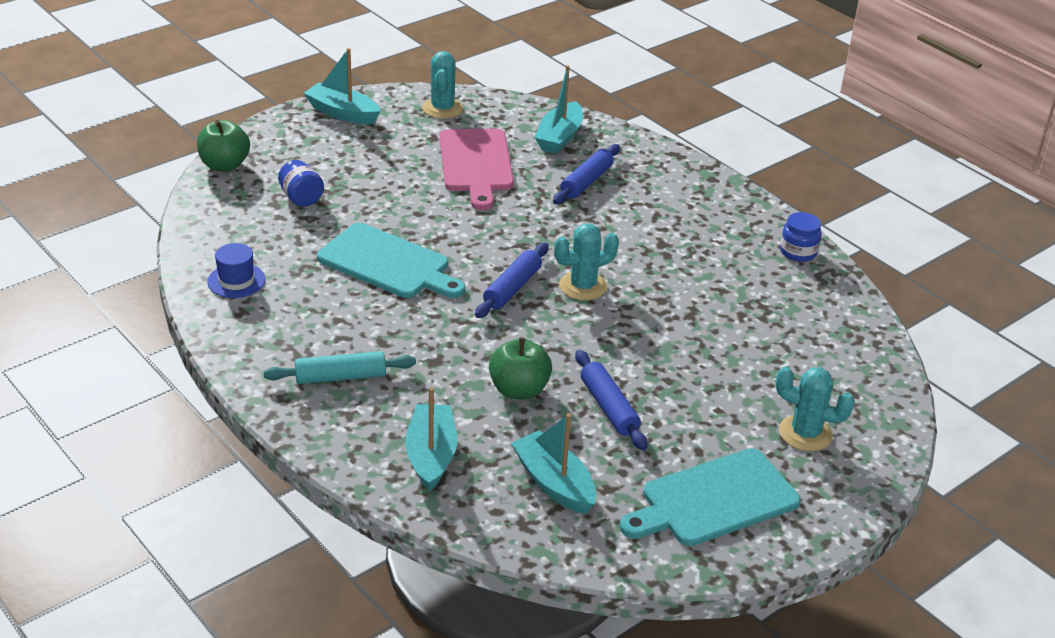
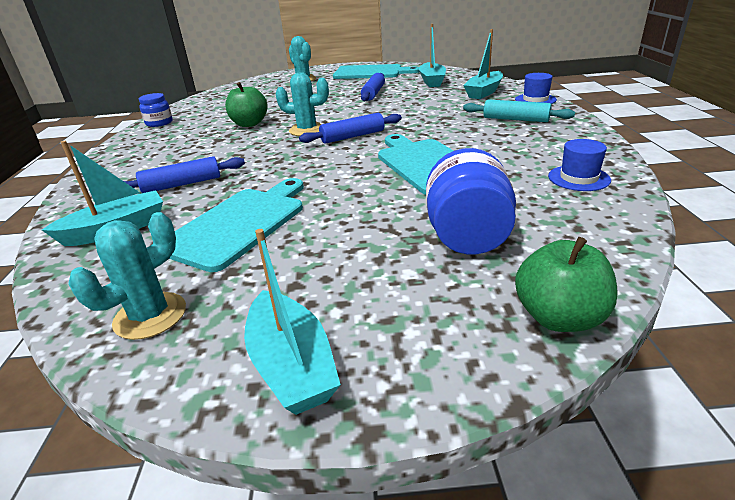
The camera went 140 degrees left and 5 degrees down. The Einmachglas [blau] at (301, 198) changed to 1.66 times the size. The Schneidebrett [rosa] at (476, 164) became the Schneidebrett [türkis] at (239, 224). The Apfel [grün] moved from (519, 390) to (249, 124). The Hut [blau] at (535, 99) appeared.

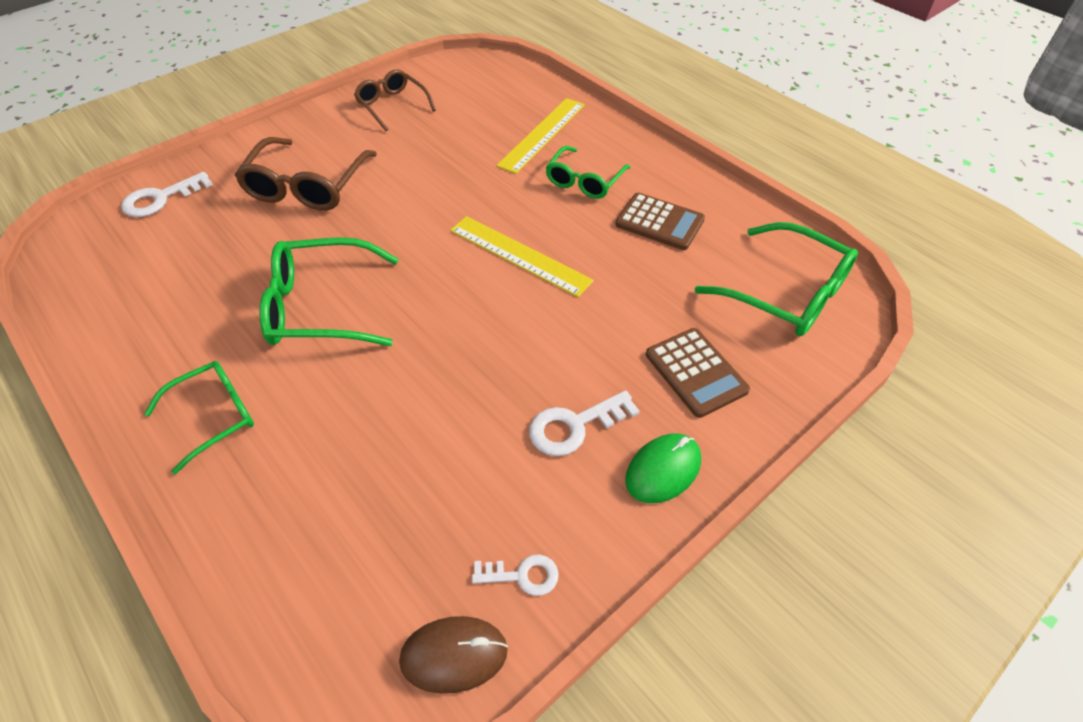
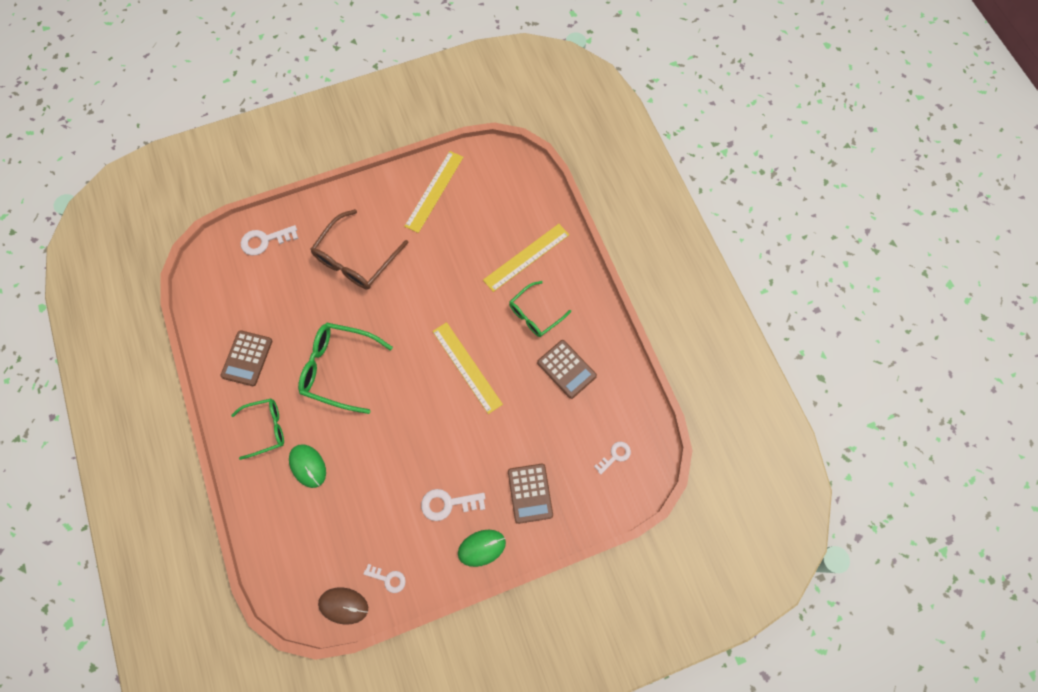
The camera went 20 degrees right and 20 degrees up. The Brille [braun] at (392, 105) was replaced by the Lineal [gelb] at (434, 191). The Brille [grün] at (787, 293) was replaced by the Schlüssel [weiß] at (615, 456). The Taschenrechner [braun] at (247, 358) appeared. The Computermaus [grün] at (308, 466) appeared.

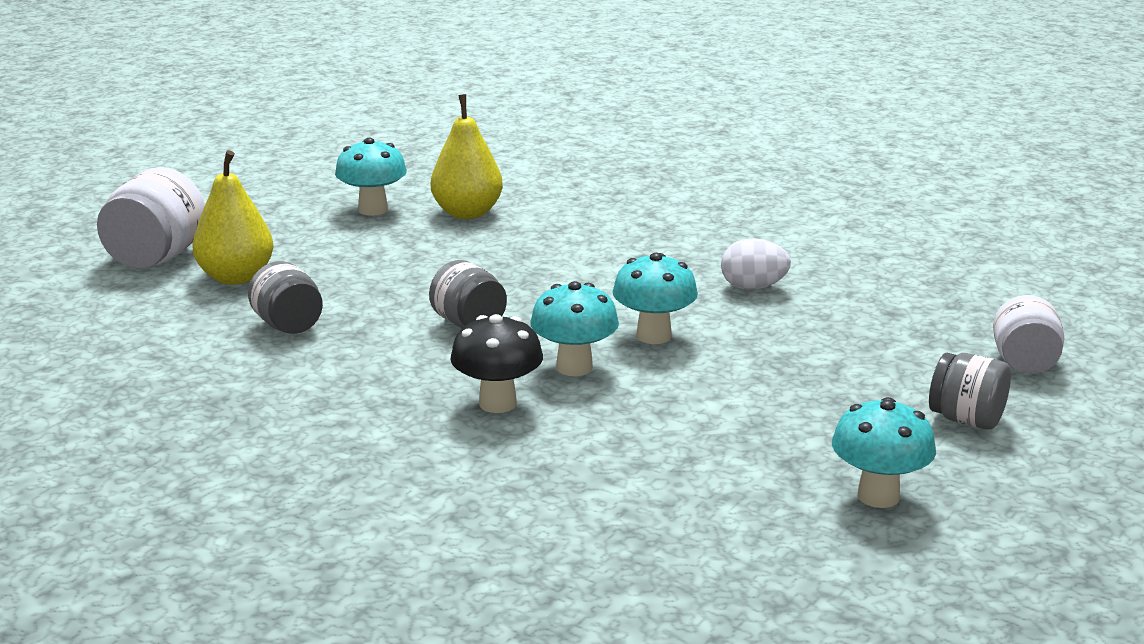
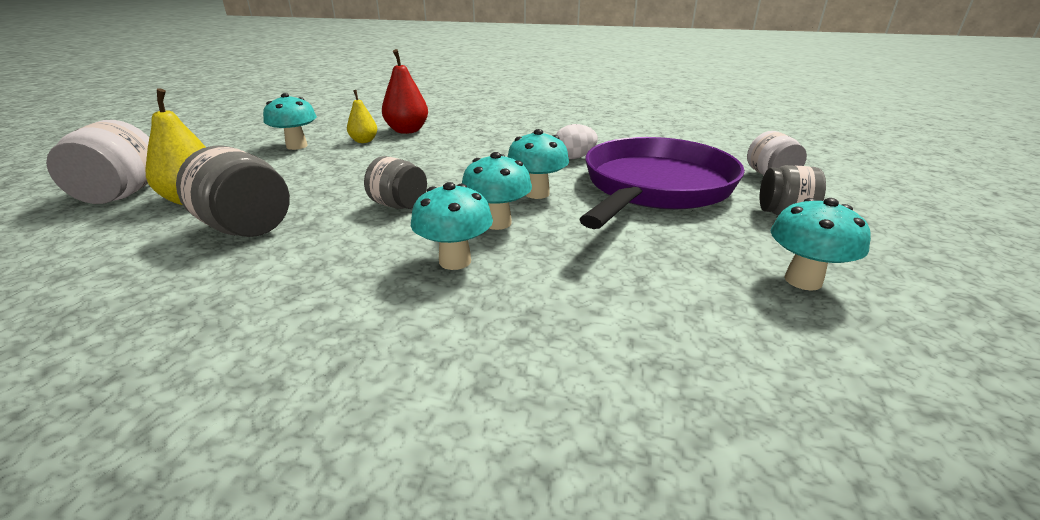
The camera went 20 degrees left and 5 degrees up. The Einmachglas [grau] at (288, 326) changed to 1.52 times the size. The Birne [gelb] at (467, 213) changed to 0.61 times the size. The Pilz [schwarz] at (498, 403) became the Pilz [türkis] at (455, 261). The Birne [rot] at (407, 131) appeared. The Pfanne [lila] at (654, 187) appeared.

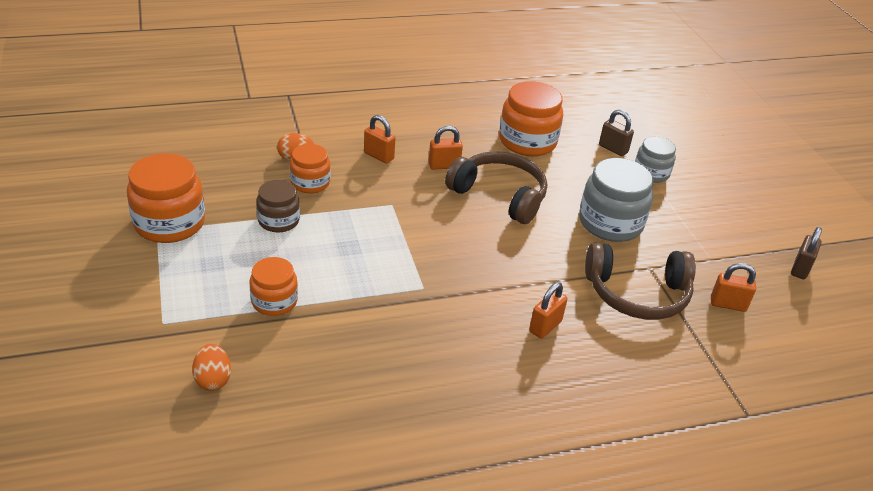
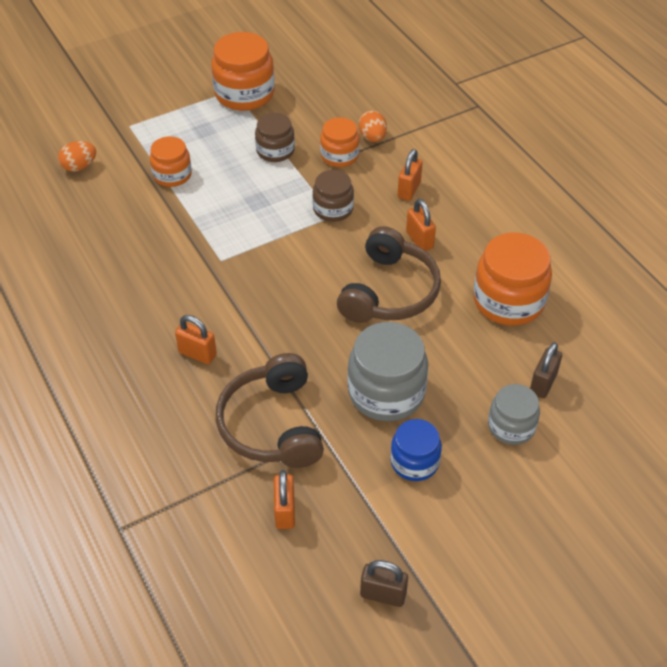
The camera went 80 degrees right and 10 degrees up. The Einmachglas [braun] at (333, 209) appeared. The Einmachglas [blau] at (414, 462) appeared.

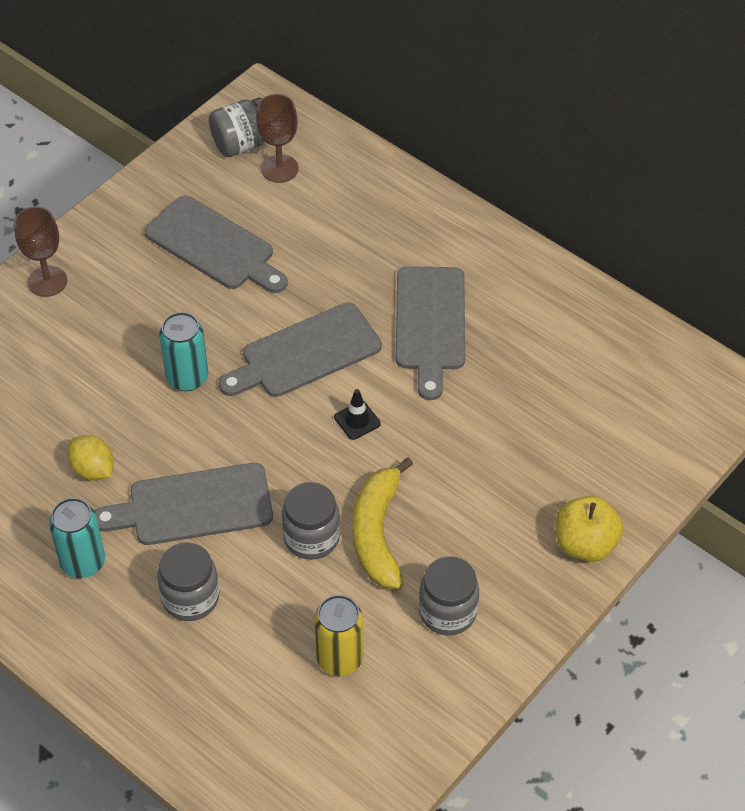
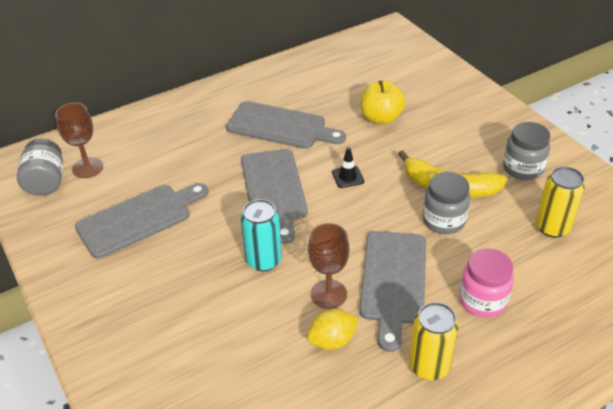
The camera went 70 degrees left and 10 degrees down. The Kelch [braun] moved from (47, 281) to (328, 294). The Dose [türkis] at (83, 562) became the Dose [gelb] at (429, 366). The Einmachglas [grau] at (190, 598) became the Einmachglas [rosa] at (482, 300). The Apfel [gelb] moved from (585, 544) to (381, 118).

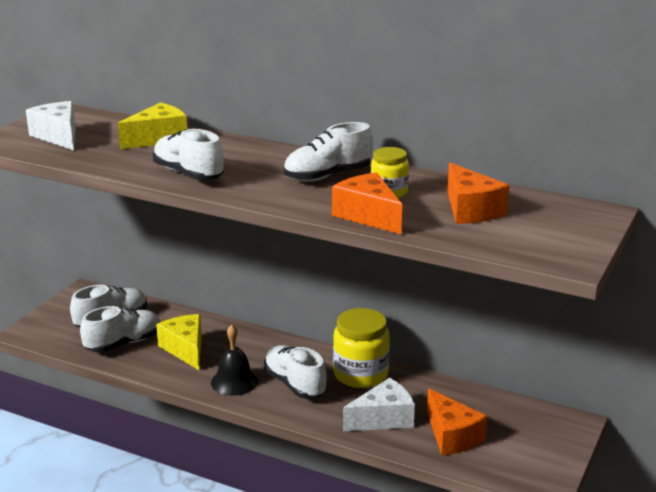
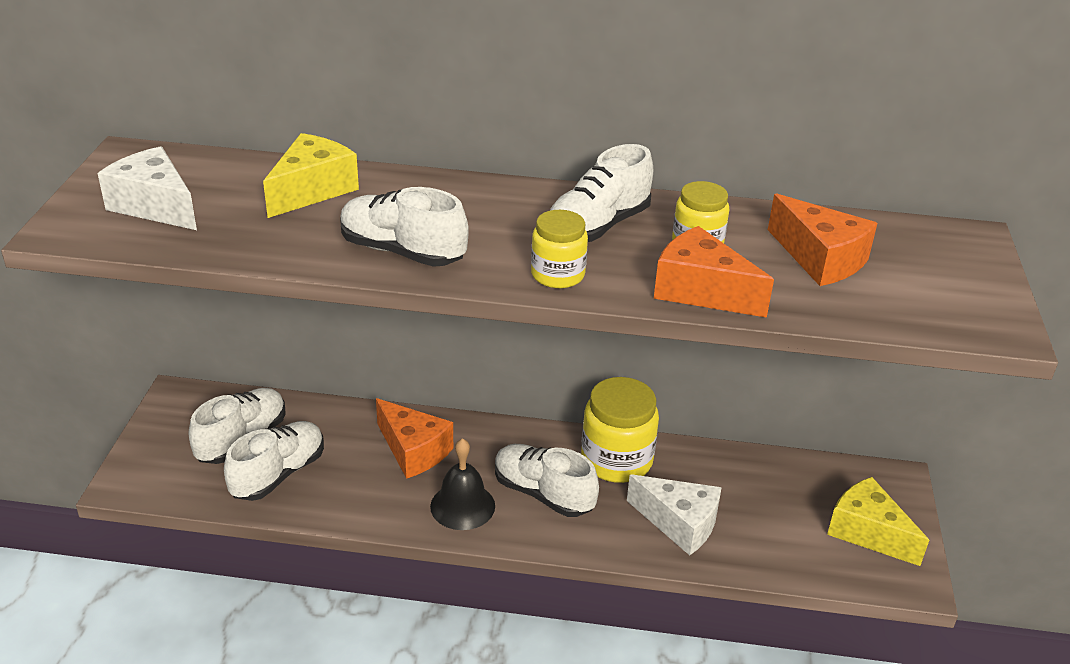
The camera went 20 degrees left and 10 degrees up. The Käse [gelb] moved from (185, 349) to (867, 532). The Käse [weiß] at (383, 419) turned 75 degrees clockwise. The Käse [orange] moved from (452, 436) to (413, 450). The Einmachglas [gelb] at (557, 275) appeared.

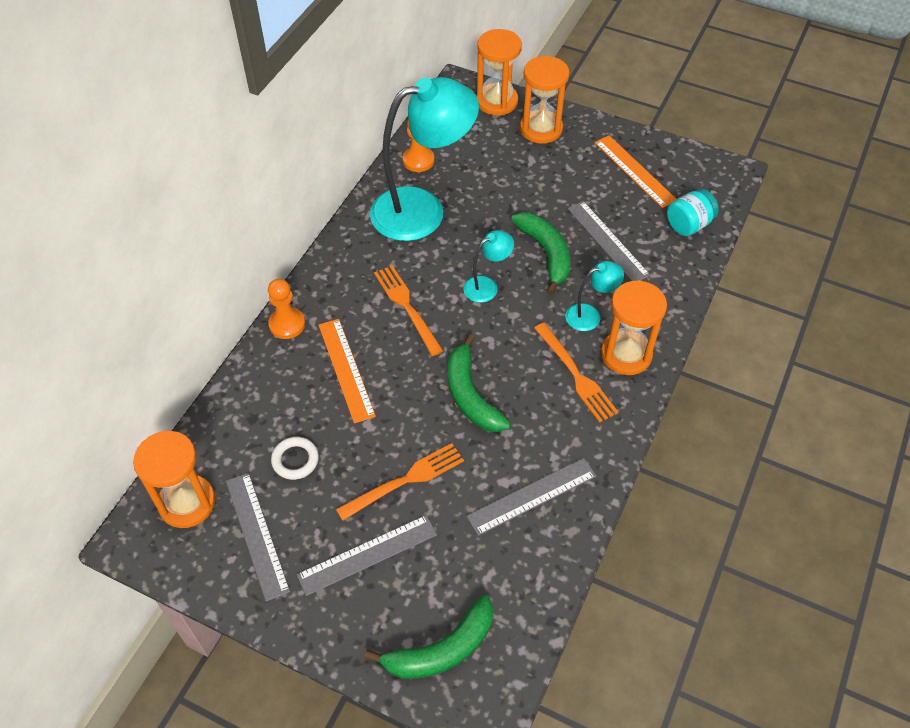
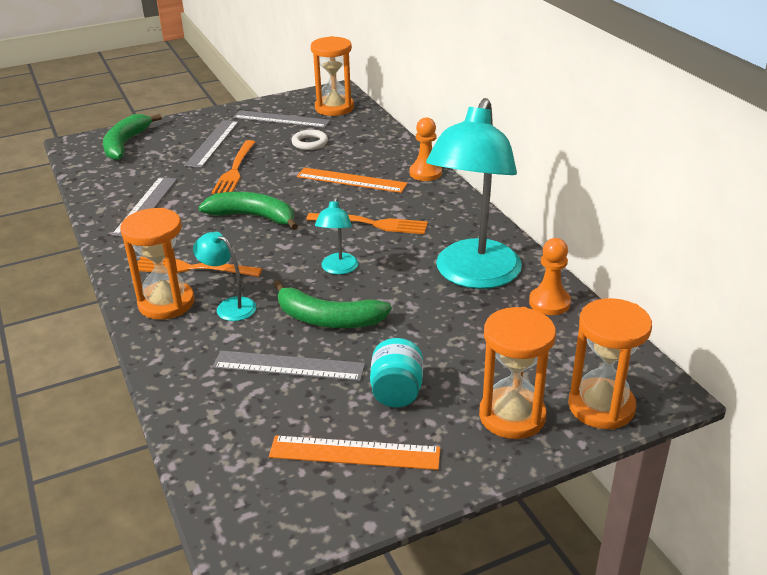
The camera went 130 degrees right and 20 degrees down. The Lampe [türkis] at (590, 315) turned 105 degrees clockwise. The Einmachglas [türkis] moved from (688, 225) to (397, 392).

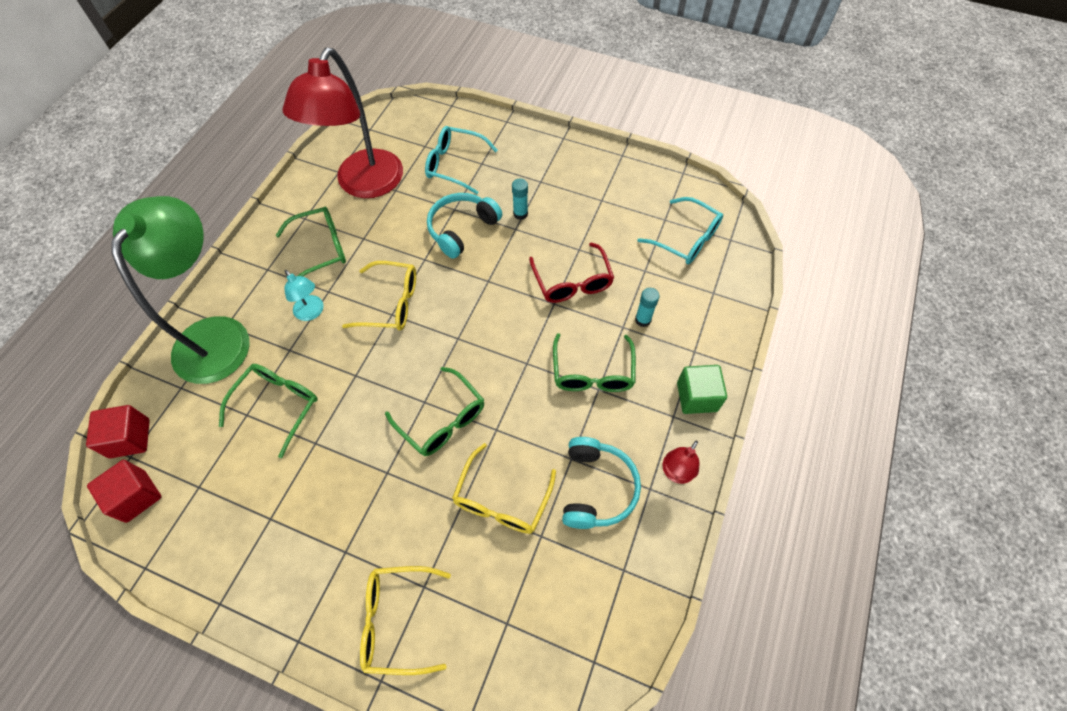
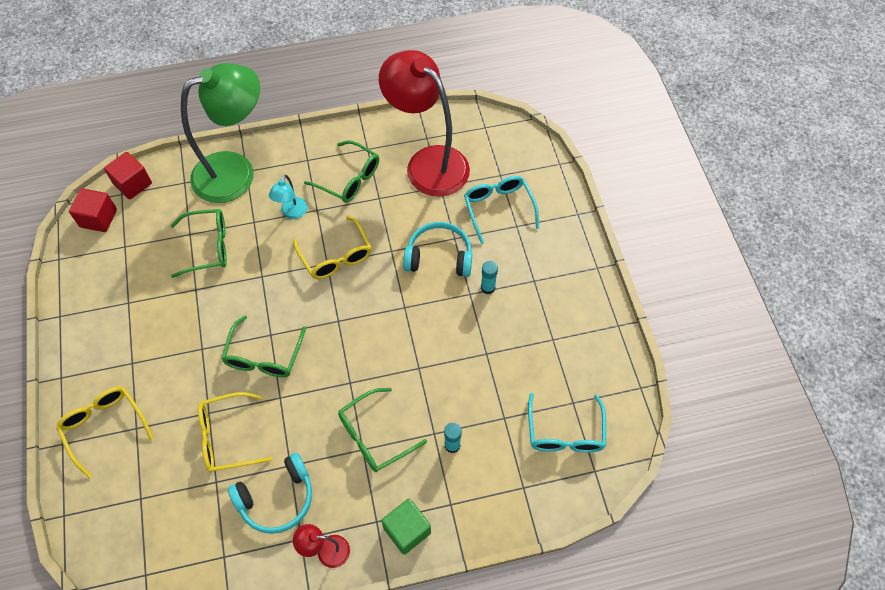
The camera went 55 degrees right and 0 degrees up. The Lampe [rot] at (364, 185) turned 60 degrees clockwise. The Brille [rot] at (572, 281) disappeared.

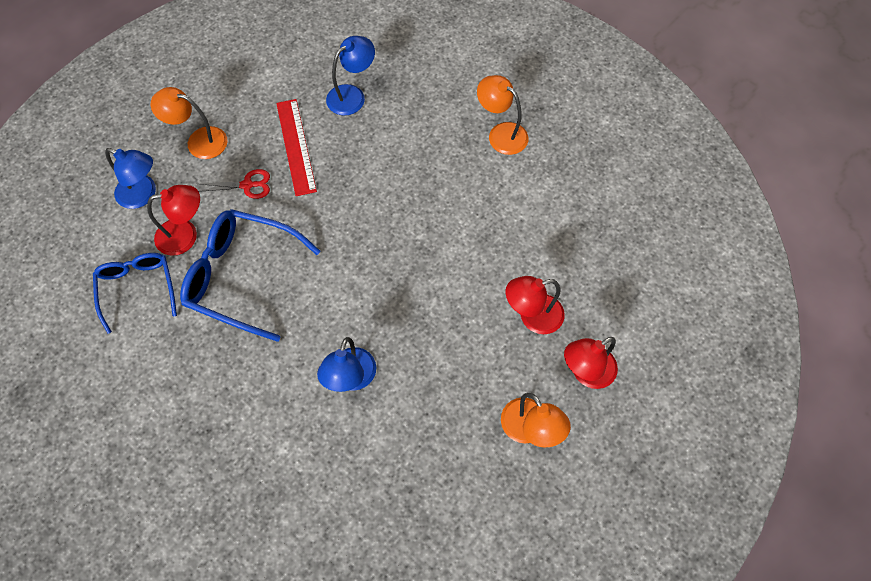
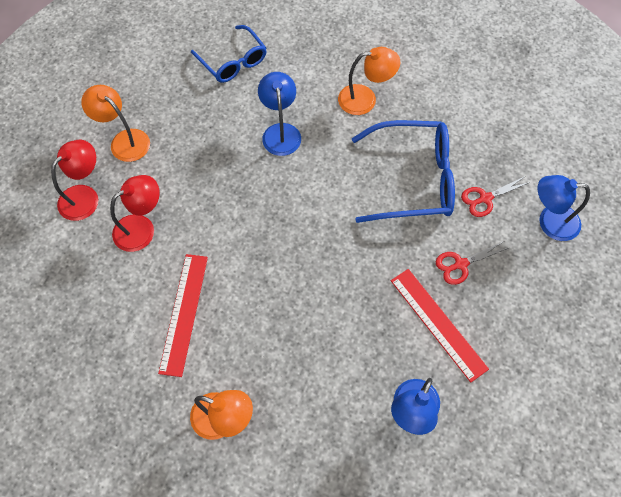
The camera went 160 degrees right and 0 degrees up. The Brille [blau] moved from (137, 289) to (233, 61). The Lampe [rot] at (185, 235) was replaced by the Schere [rot] at (485, 198). The Lampe [orange] moved from (199, 141) to (365, 99). The Lineal [rot] at (184, 313) appeared.

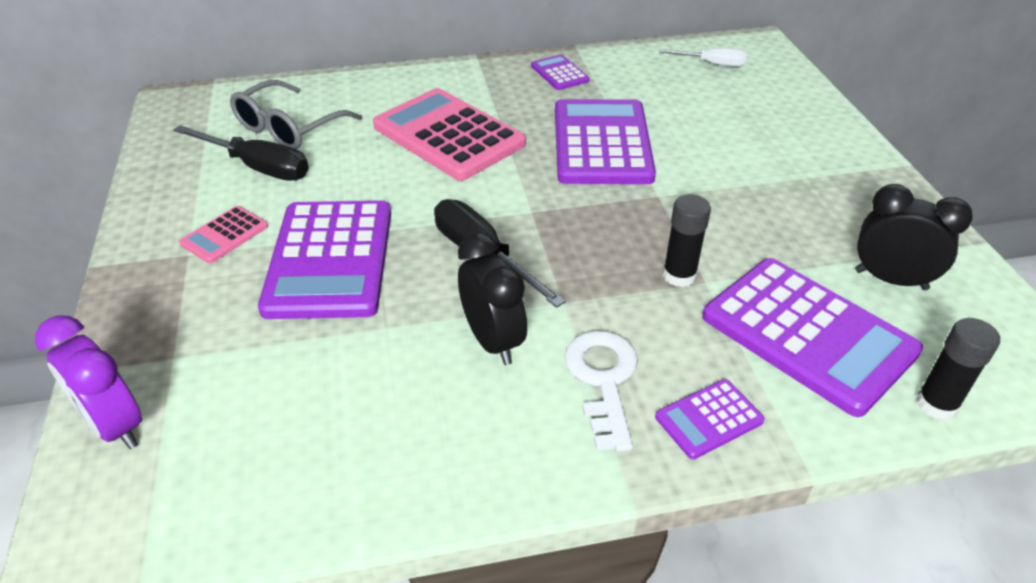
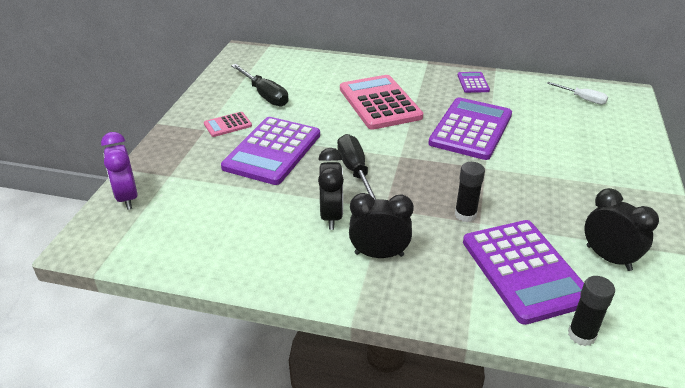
The camera went 25 degrees right and 5 degrees down. The Brille [grau] at (288, 128) disappeared. The Schlüssel [weiß] at (603, 380) was replaced by the Wecker [schwarz] at (379, 254). The Taschenrechner [lila] at (709, 419) disappeared.

